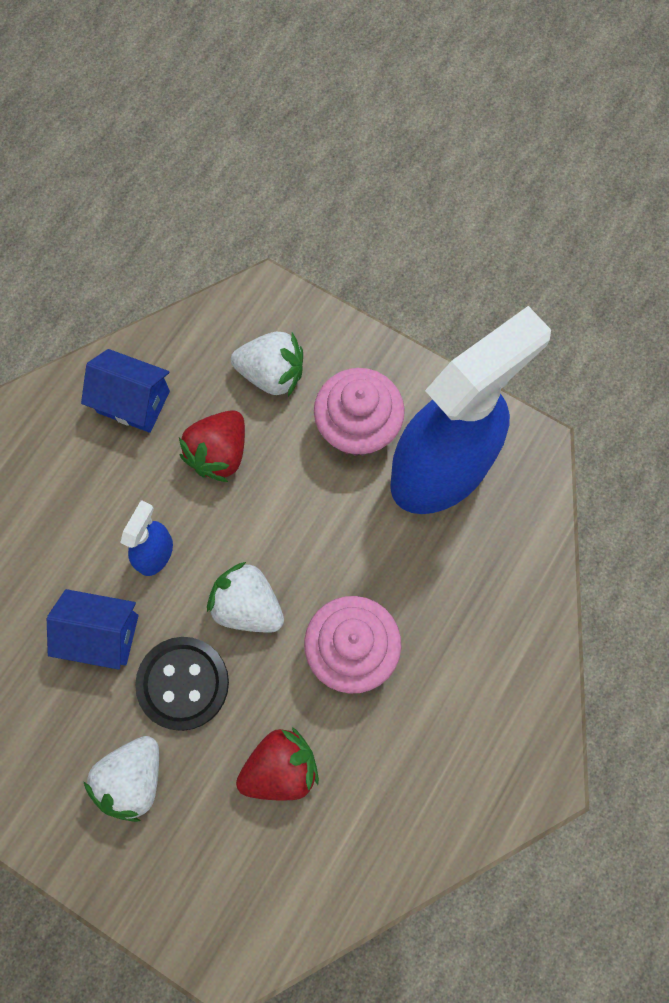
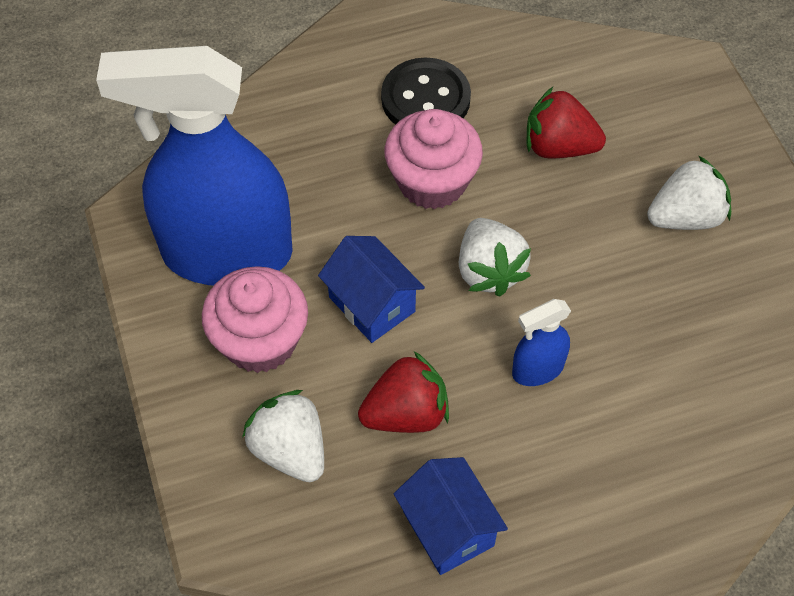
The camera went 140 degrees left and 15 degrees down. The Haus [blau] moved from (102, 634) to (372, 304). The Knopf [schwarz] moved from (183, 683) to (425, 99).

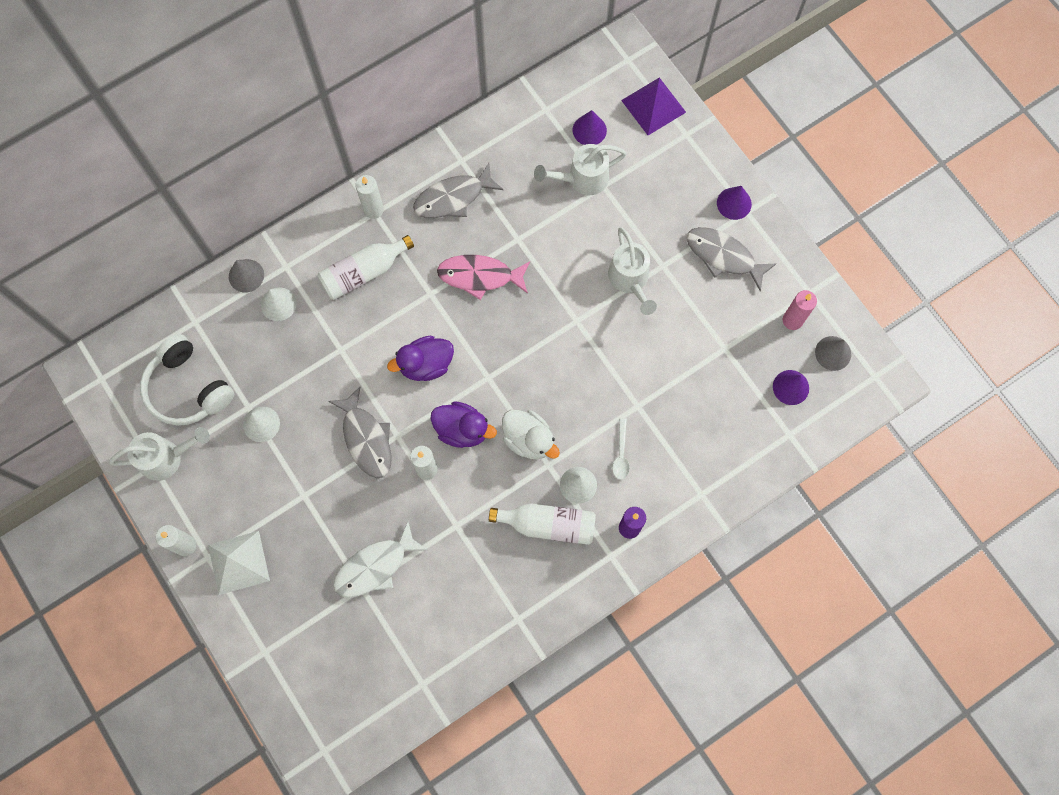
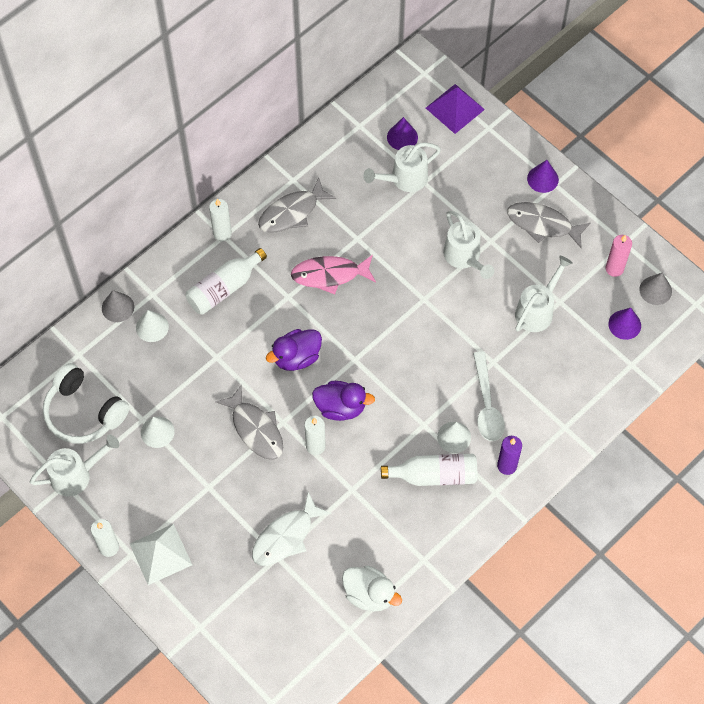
The camera went 10 degrees left and 10 degrees down. The Ente [weiß] moved from (529, 439) to (369, 594). The Löffel [weiß] at (621, 454) changed to 1.73 times the size. The Gießkanne [weiß] at (537, 310) appeared.

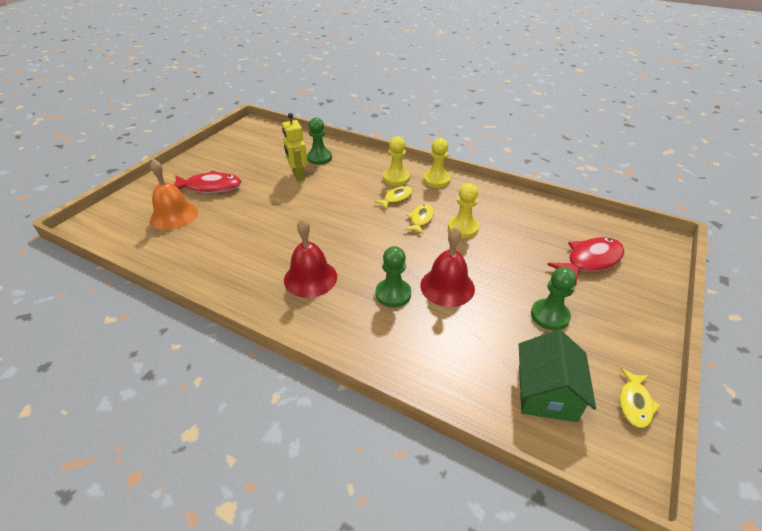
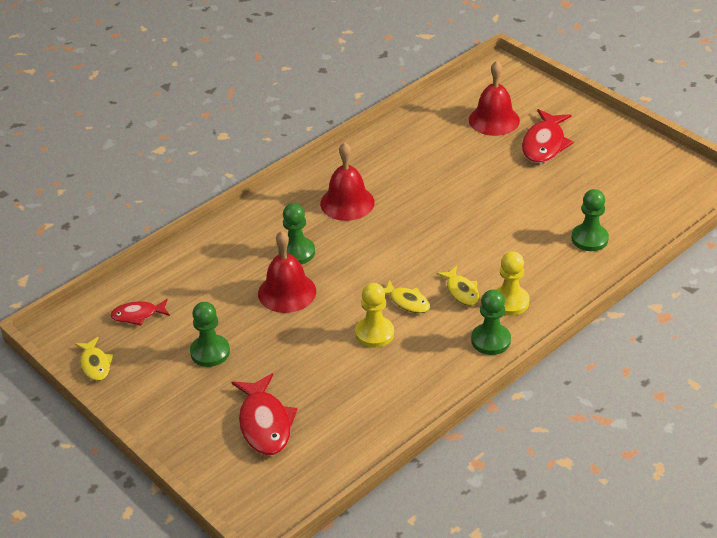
The camera went 110 degrees right and 0 degrees up. The Glocke [orange] at (174, 215) became the Glocke [rot] at (494, 120). The Roboter [gelb] at (298, 176) disappeared. The Bauer [gelb] at (436, 180) became the Bauer [grün] at (490, 340). The Haus [grün] at (546, 392) was replaced by the Fisch [rot] at (138, 315). The Fisch [gelb] at (635, 403) turned 150 degrees counterclockwise.

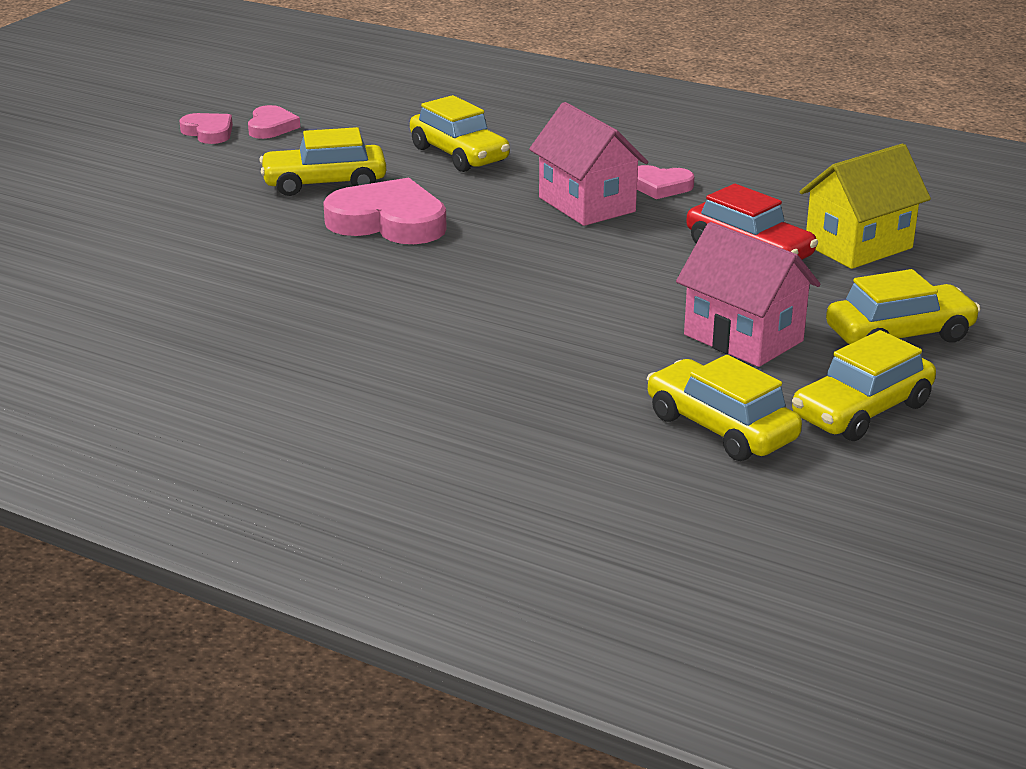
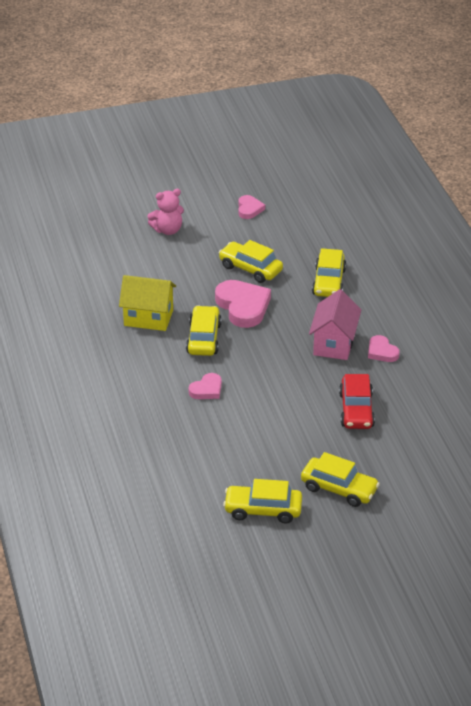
The camera went 45 degrees right and 10 degrees up. The Herz [rosa] moved from (271, 127) to (207, 389). The Auto [gelb] moved from (720, 428) to (203, 338). The Haus [rosa] at (743, 338) disappeared. The Haus [gelb] moved from (858, 246) to (148, 318). The Teddybär [rosa] at (167, 230) appeared.

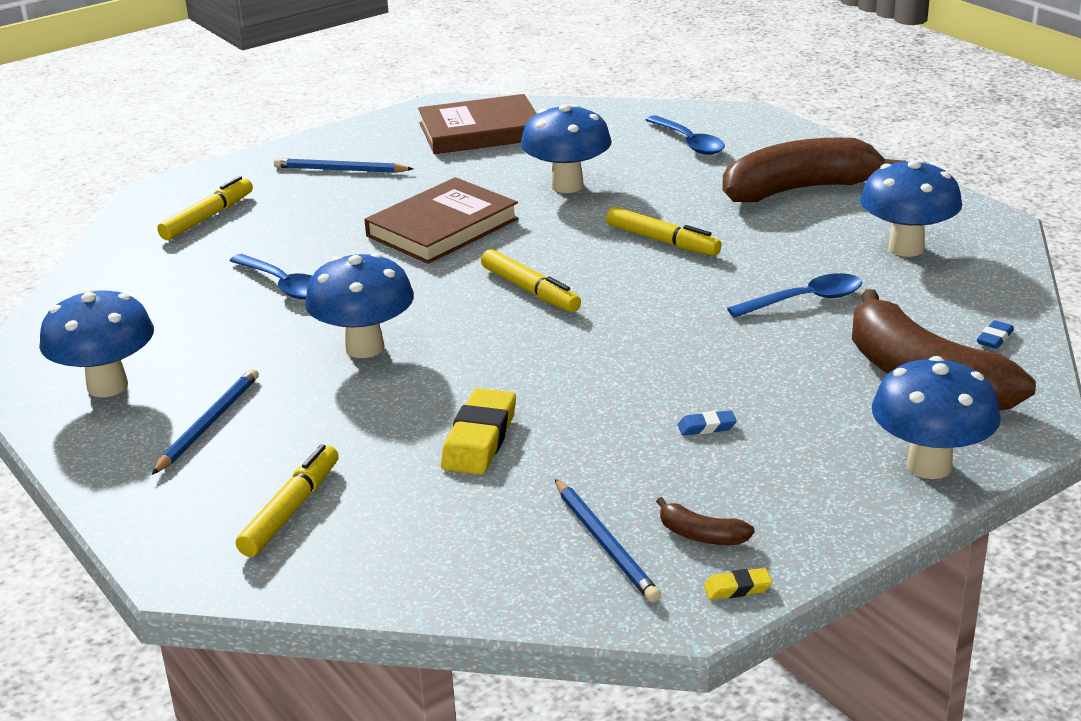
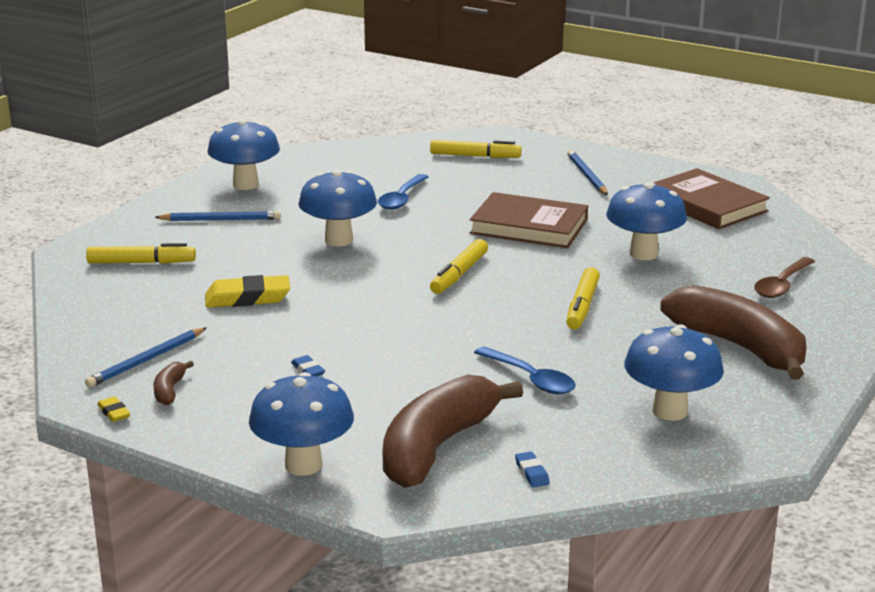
The camera went 65 degrees right and 5 degrees down. The Löffel [blau] at (689, 143) became the Löffel [braun] at (782, 285). The Radiergummi [blau] at (994, 338) turned 60 degrees clockwise.

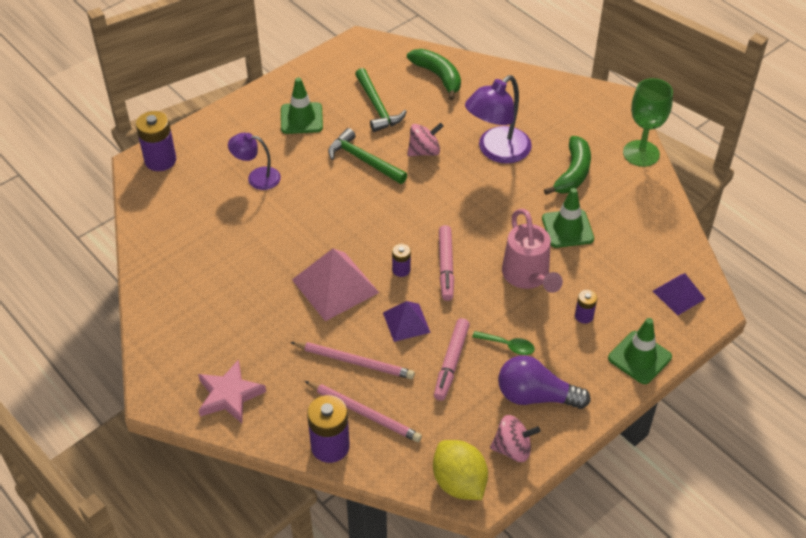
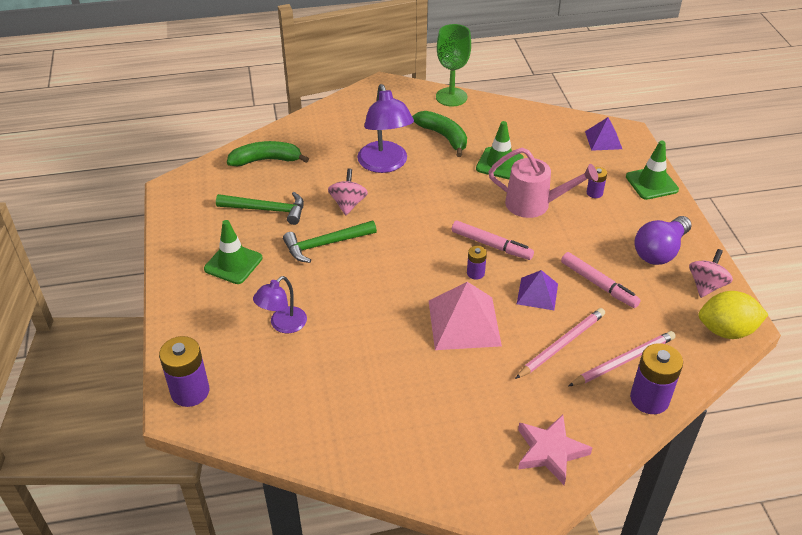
The camera went 60 degrees left and 5 degrees down. The Löffel [grün] at (508, 346) disappeared.

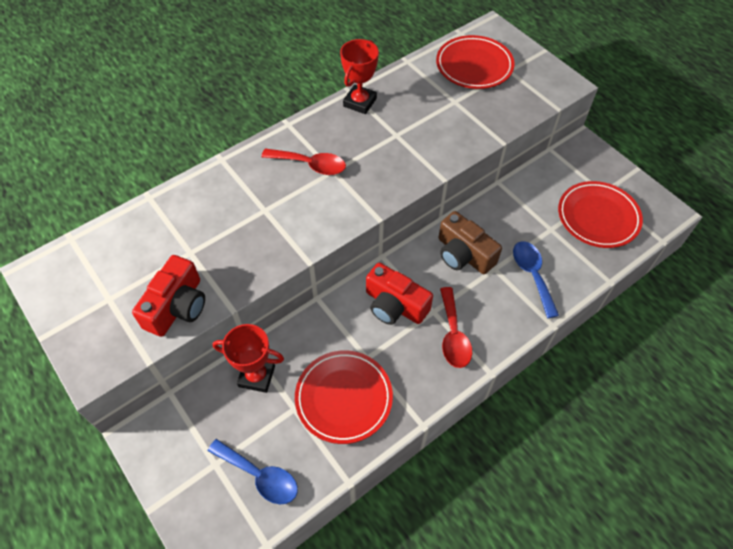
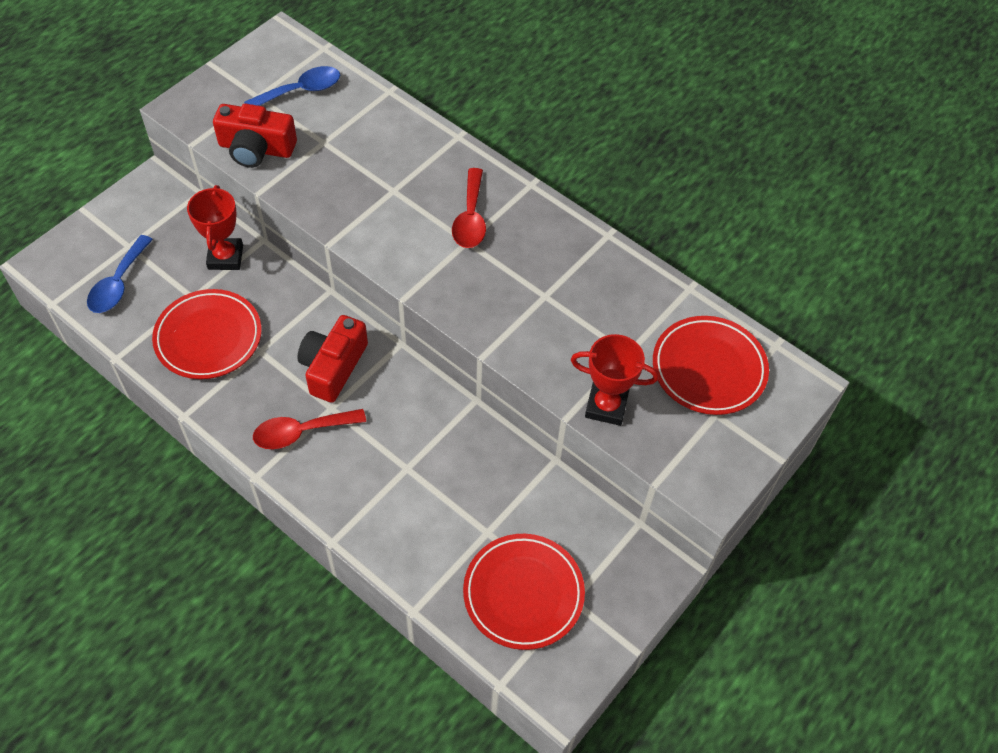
The camera went 75 degrees right and 0 degrees up. The Pokal [rot] moved from (360, 102) to (606, 406). The Kamera [braun] at (463, 254) disappeared. The Löffel [blau] moved from (532, 275) to (301, 91).

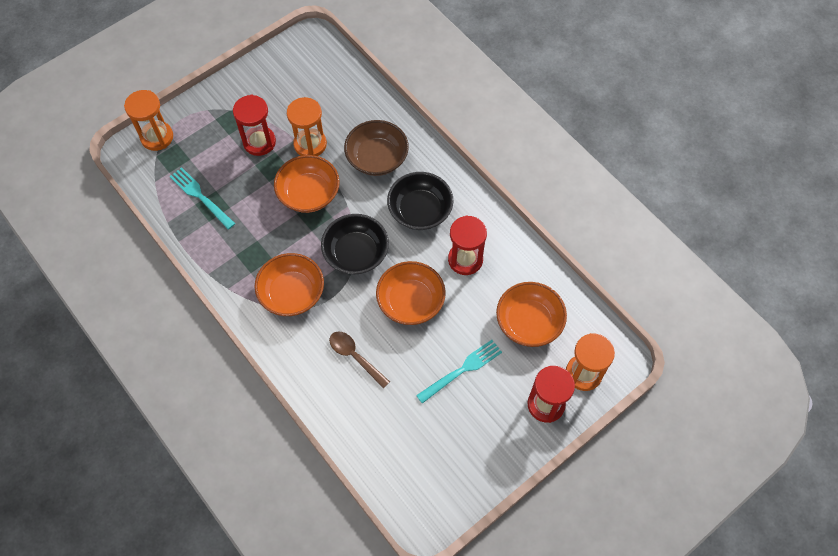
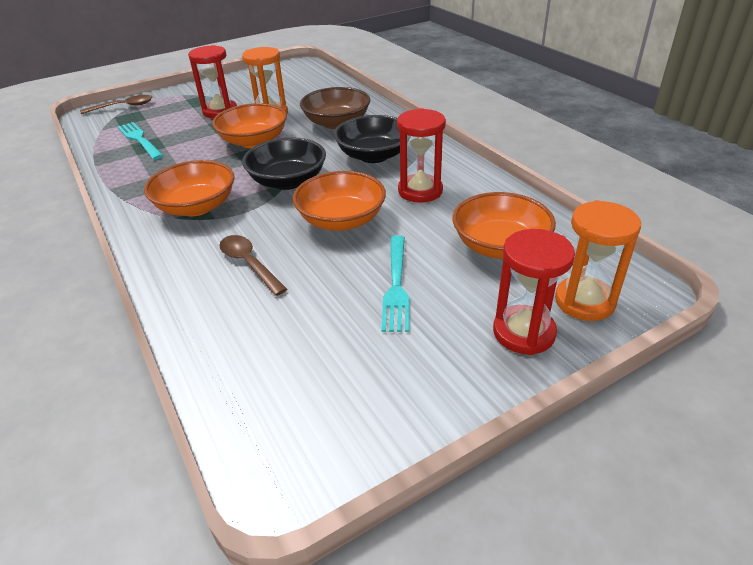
The camera went 10 degrees right and 25 degrees down. The Sanduhr [orange] at (157, 137) was replaced by the Löffel [braun] at (123, 107). The Gabel [türkis] at (462, 370) turned 120 degrees clockwise.

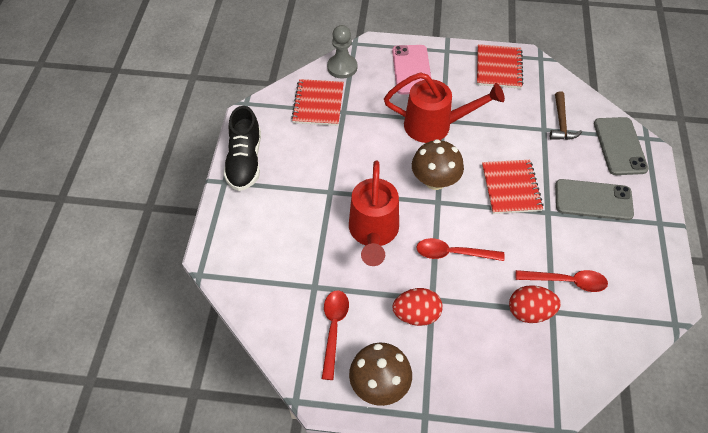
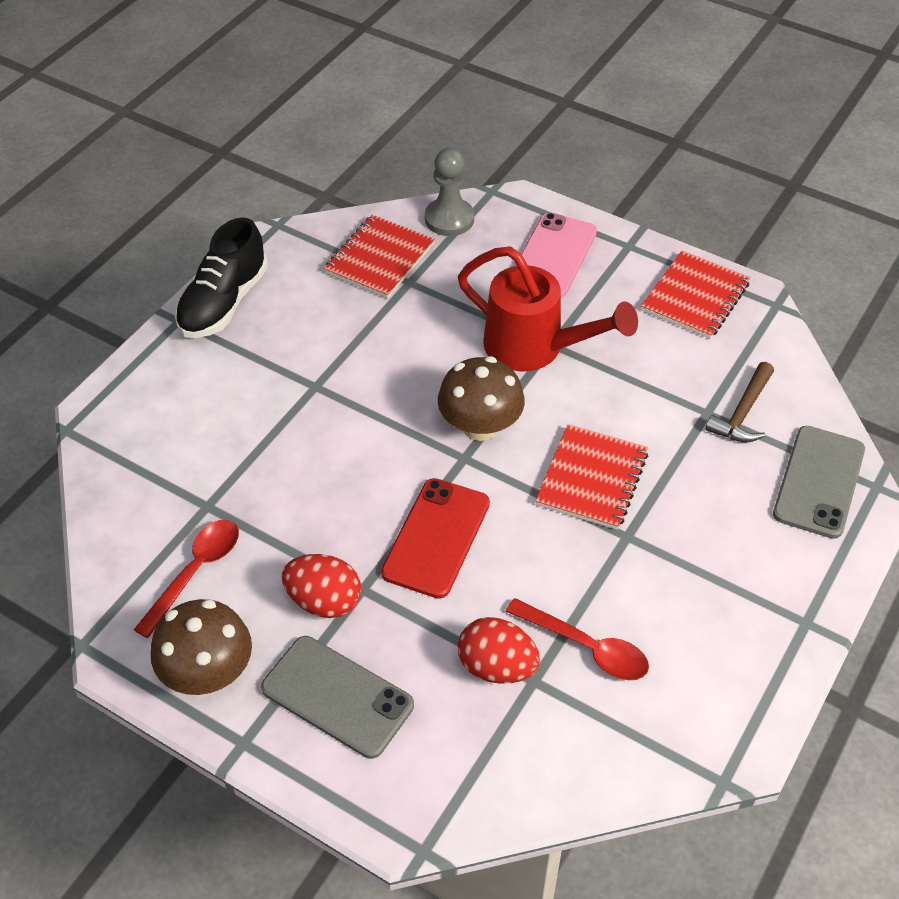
The camera went 25 degrees right and 5 degrees down. The Gießkanne [rot] at (373, 233) disappeared. The Löffel [rot] at (452, 253) was replaced by the Handy [rot] at (436, 538). The Handy [grau] moved from (593, 200) to (337, 696).

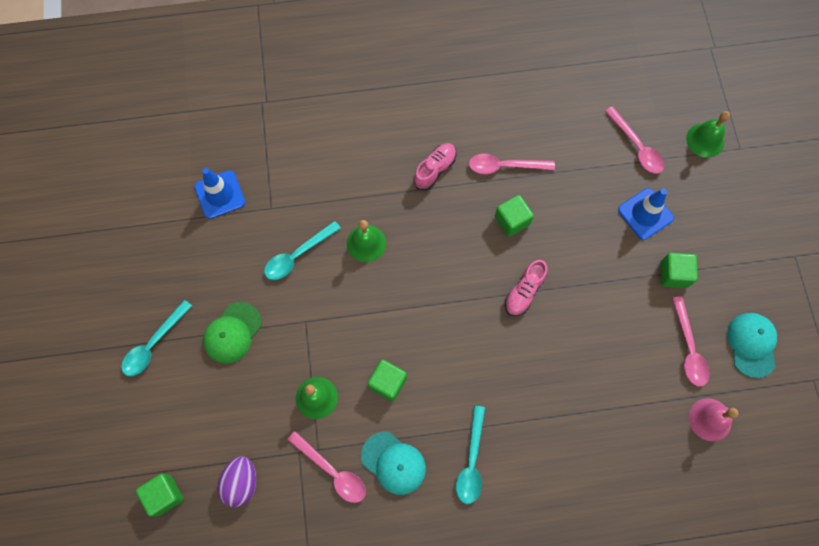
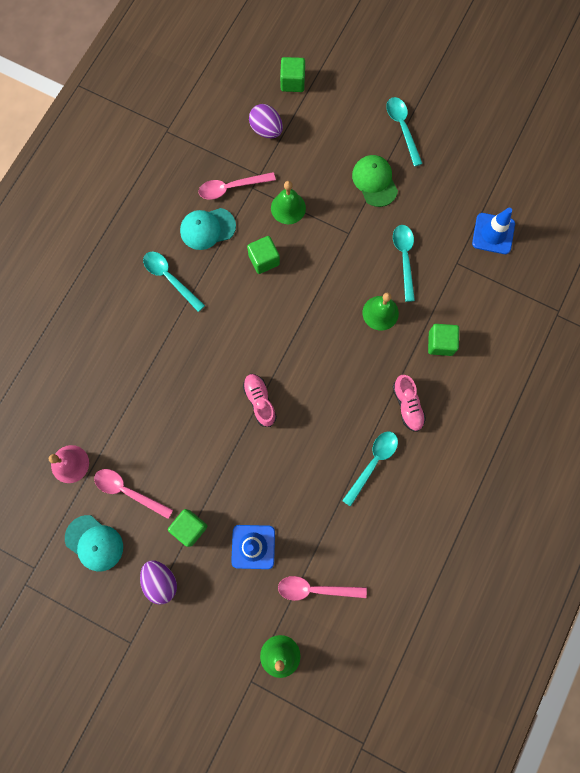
The camera went 125 degrees right and 5 degrees up. The Löffel [rosa] at (504, 166) became the Löffel [türkis] at (373, 463). The Kubus [grün] moved from (512, 221) to (440, 343). The Ei [lila] at (161, 581) appeared.

